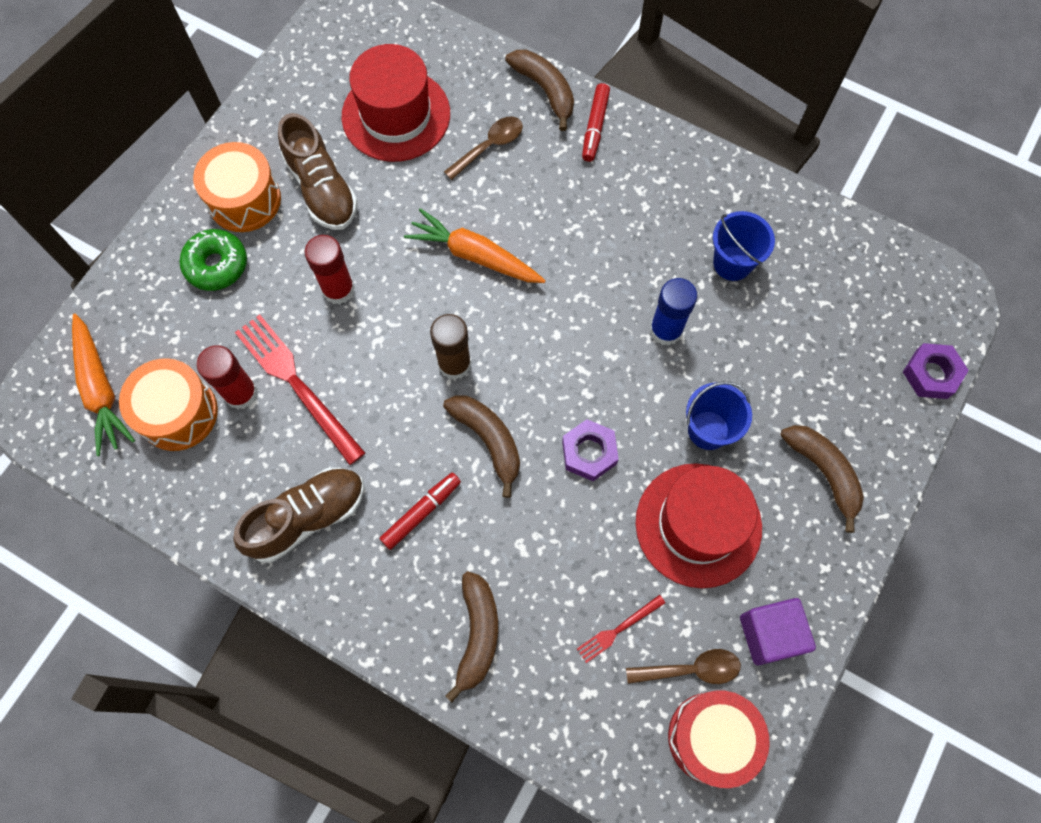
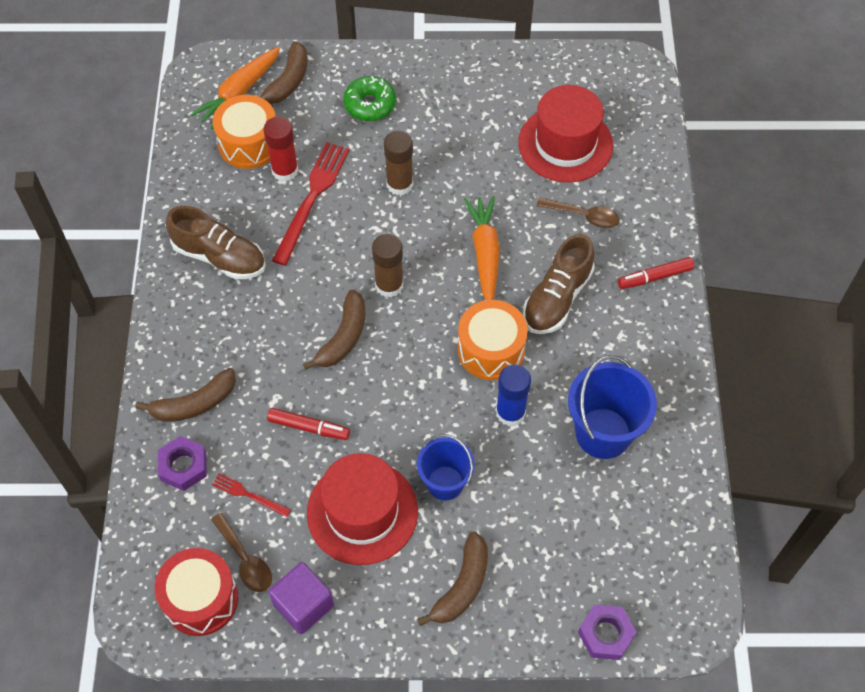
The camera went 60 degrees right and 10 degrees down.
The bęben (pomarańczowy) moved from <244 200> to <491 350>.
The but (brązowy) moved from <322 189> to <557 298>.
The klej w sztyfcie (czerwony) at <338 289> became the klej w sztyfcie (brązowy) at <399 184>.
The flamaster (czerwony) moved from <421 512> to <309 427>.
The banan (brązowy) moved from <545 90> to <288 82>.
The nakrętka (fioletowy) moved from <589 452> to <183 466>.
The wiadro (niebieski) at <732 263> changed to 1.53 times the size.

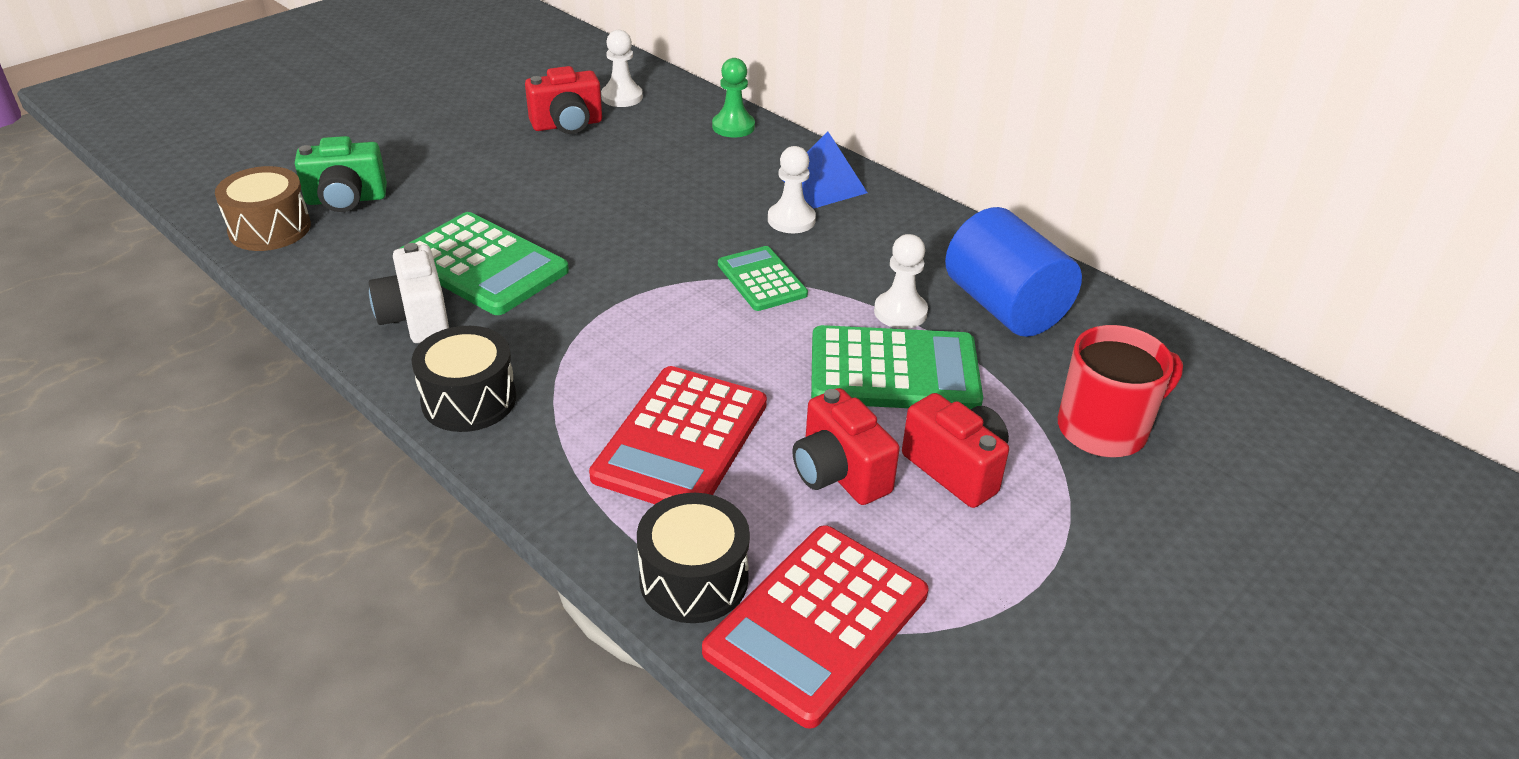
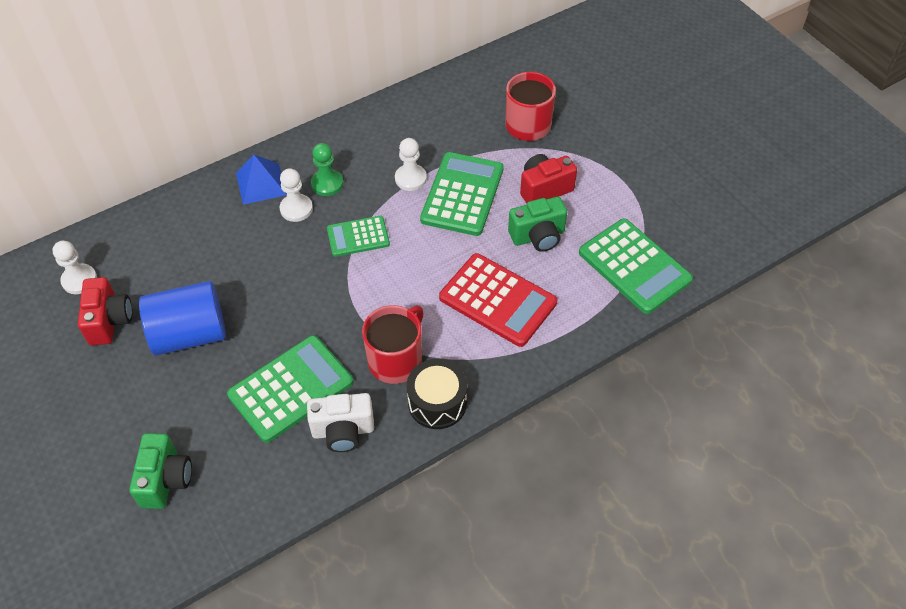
The camera went 75 degrees left and 15 degrees up.
The bęben (brązowy) at <270 229> disappeared.
The bęben (czarny) at <694 579> disappeared.
The kalkulator (czerwony) at <817 623> became the kalkulator (zielony) at <634 266>.
The pionek (zielony) moved from <733 127> to <327 183>.
The aparat fotograficzny (czerwony) at <839 474> became the aparat fotograficzny (zielony) at <538 236>.
The walec (niebieski) moved from <1004 307> to <190 334>.
The kubek (czerwony) at <396 360> appeared.

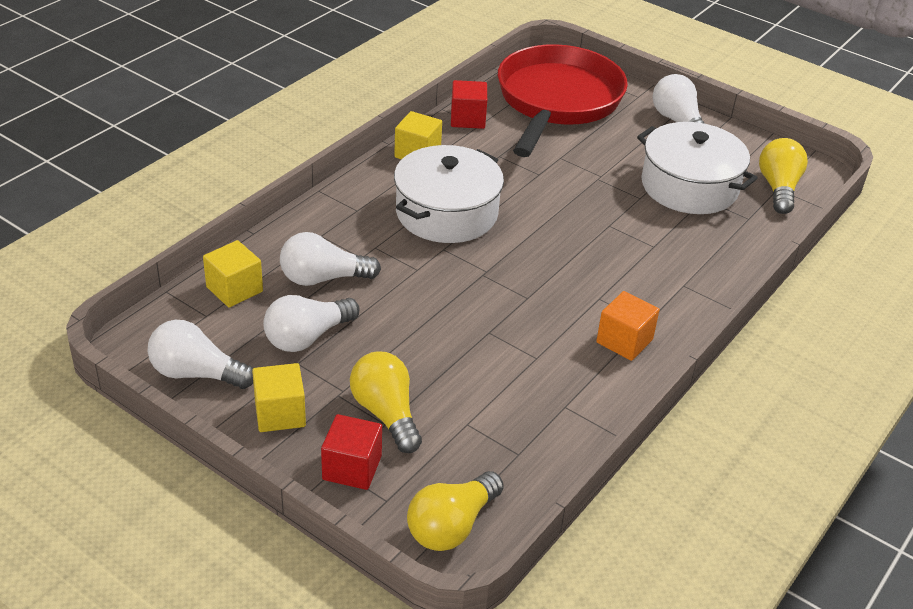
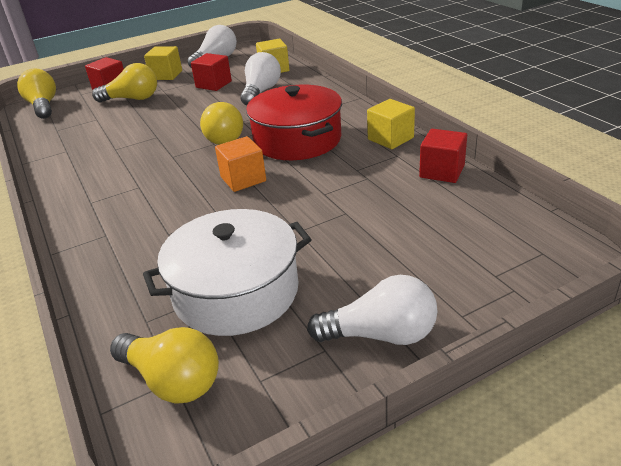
The camera went 120 degrees right and 5 degrees down.
The żarówka (biały) at <307 337> was replaced by the sześcian (czerwony) at <213 84>.
The garnek (biały) at <446 213> became the garnek (czerwony) at <297 140>.
The patelnia (czerwony) at <557 102> disappeared.
The sześcian (pomarańczowy) moved from <624 341> to <243 179>.
The żarówka (żółty) at <225 136> appeared.

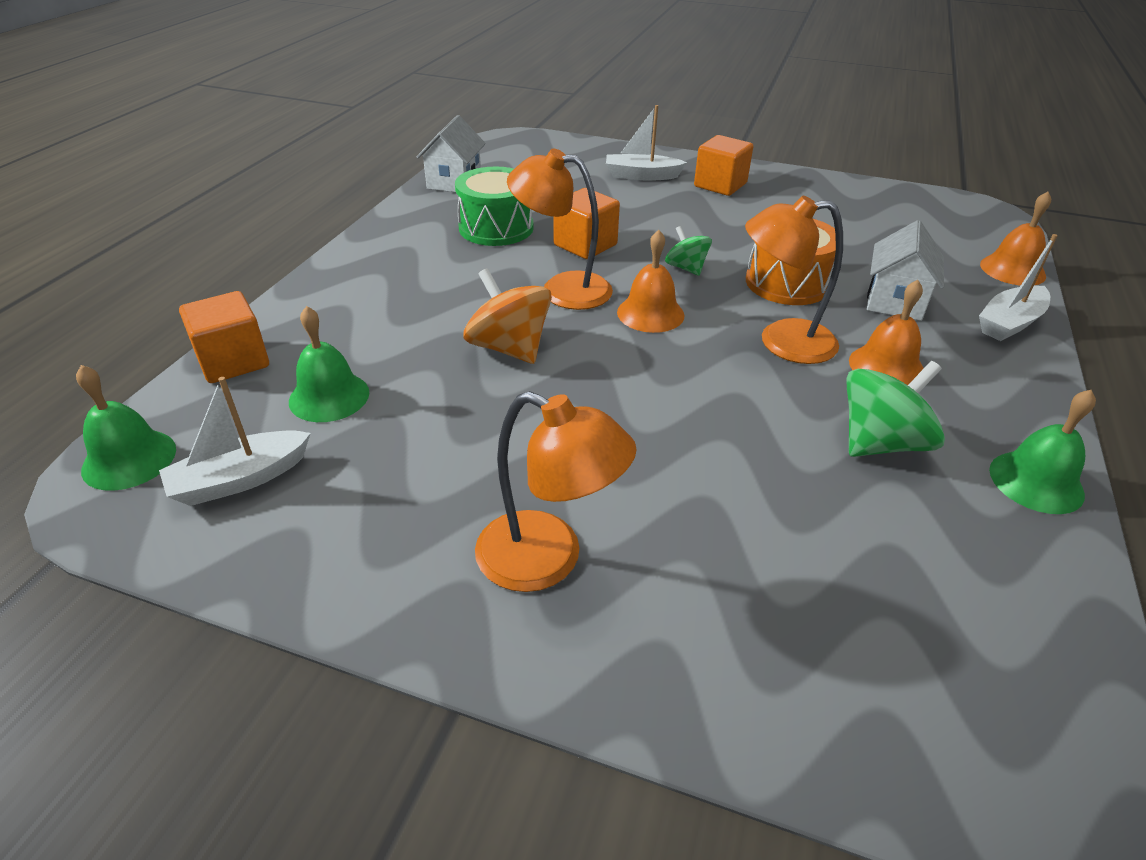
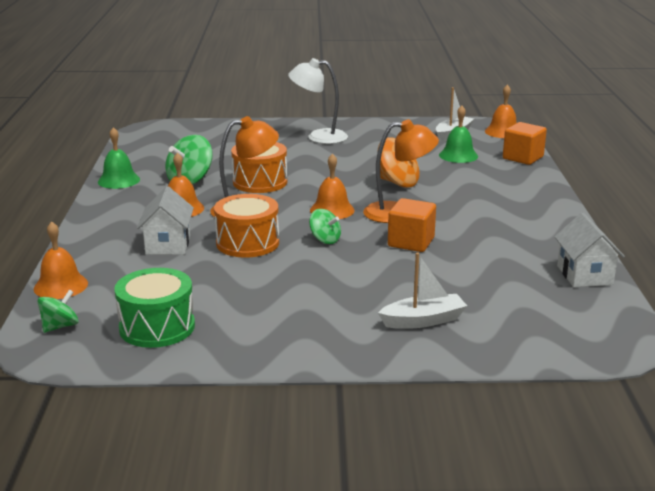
The camera went 160 degrees right and 15 degrees down.
The dzwonek (zielony) at <129 459> became the dzwonek (pomarańczowy) at <503 132>.
The bęben (zielony) moved from <496 228> to <157 327>.
The lampka (pomarańczowy) at <548 560> became the lampka (biały) at <319 137>.
The sześcian (pomarańczowy) at <720 185> disappeared.
The łódka (biały) at <1009 323> disappeared.
The bączek (zielony) at <60 326> appeared.
The bęben (pomarańczowy) at <260 182> appeared.

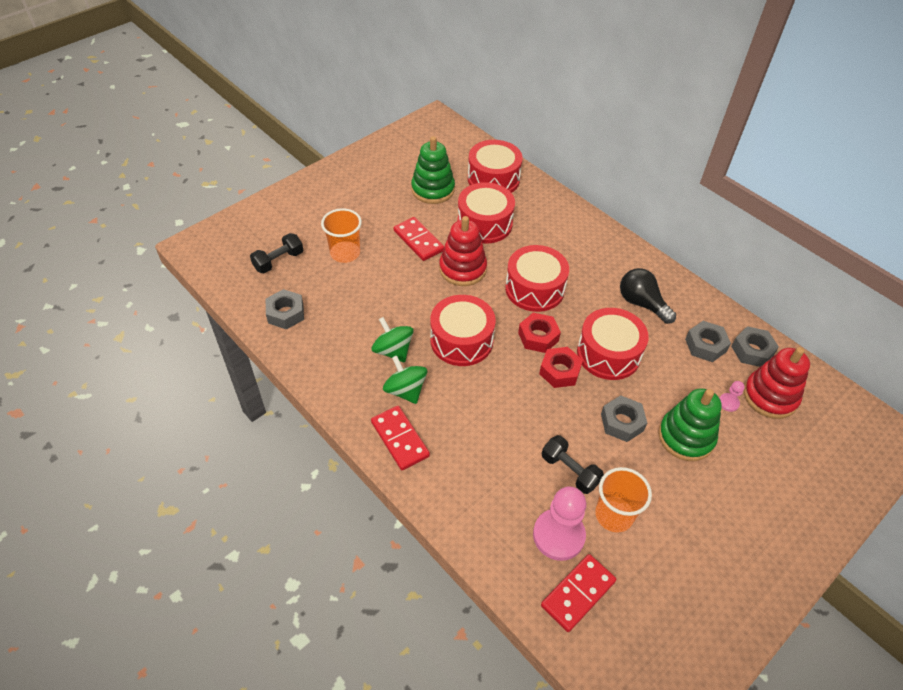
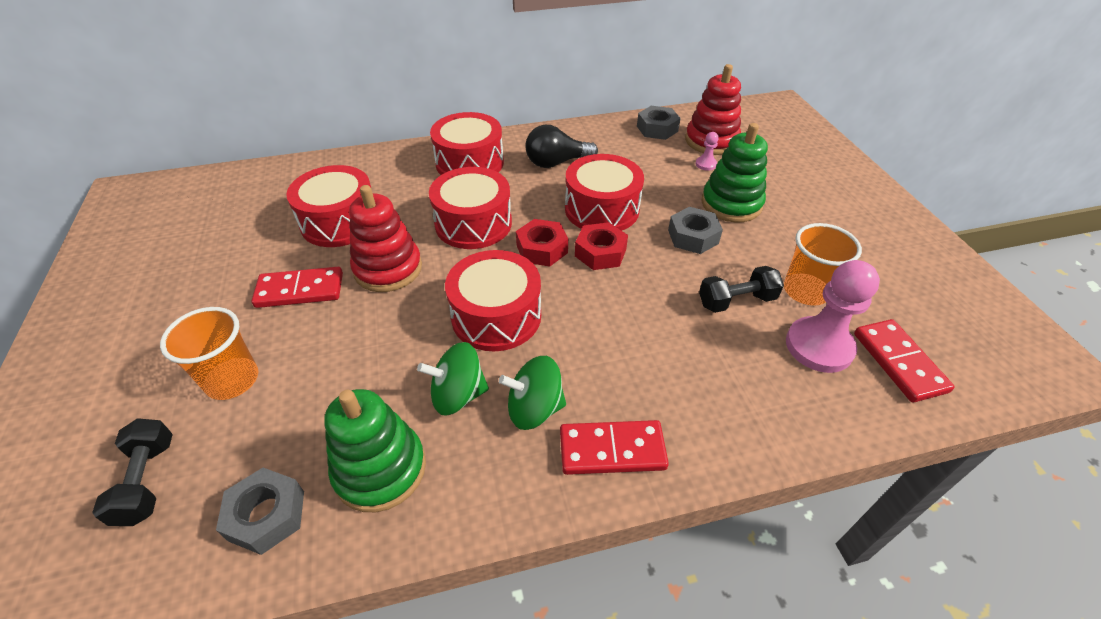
The camera went 60 degrees left and 5 degrees down.
The zabawka nakładanka (zielony) moved from <433 189> to <380 469>.
The bęben (czerwony) moved from <493 179> to <469 163>.
The nakrętka (szary) at <705 345> disappeared.

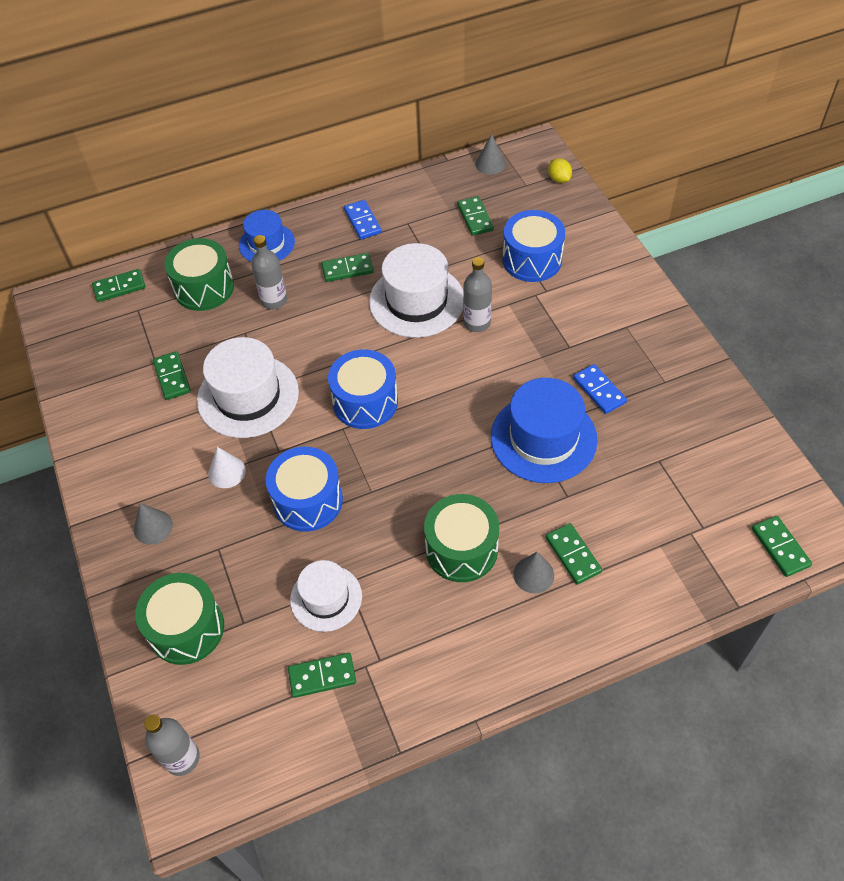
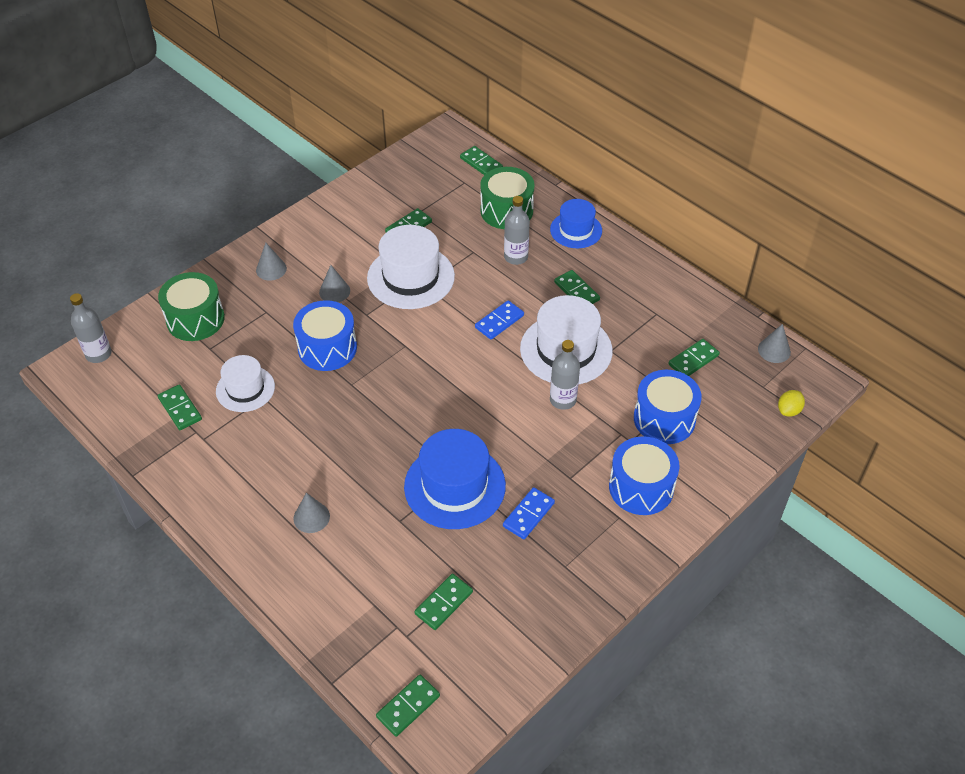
The camera went 65 degrees right and 5 degrees down.
The stożek (biały) at <227 472> became the stożek (szary) at <334 291>.
The bęben (niebieski) moved from <365 402> to <641 487>.
The kostka domina (niebieski) moved from <362 221> to <499 321>.
The bęben (zielony) at <461 549> disappeared.
The kostka domina (zielony) moved from <573 555> to <443 603>.

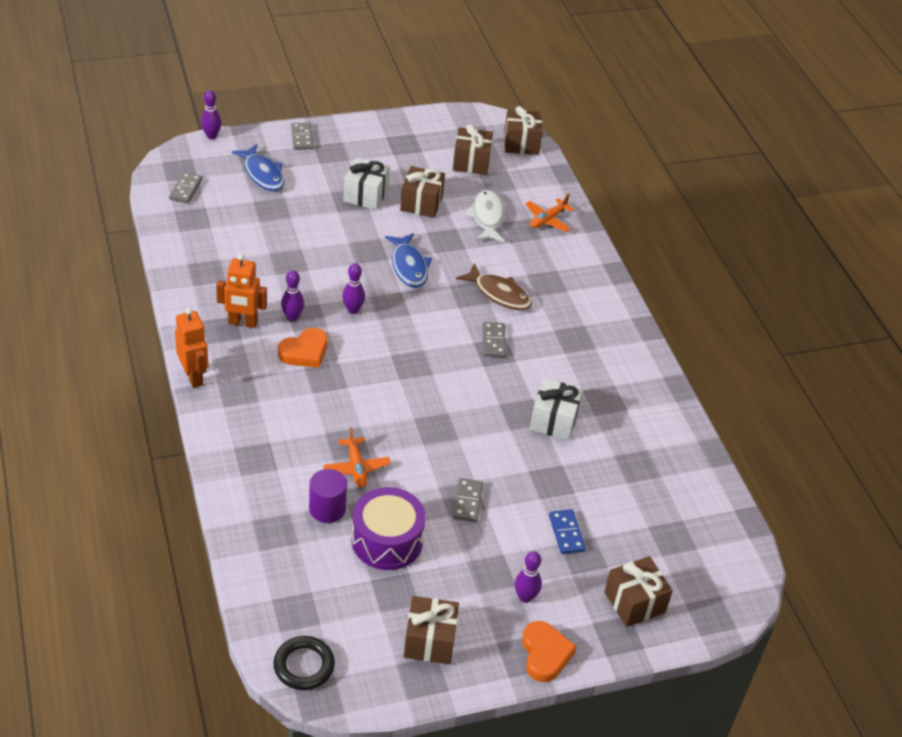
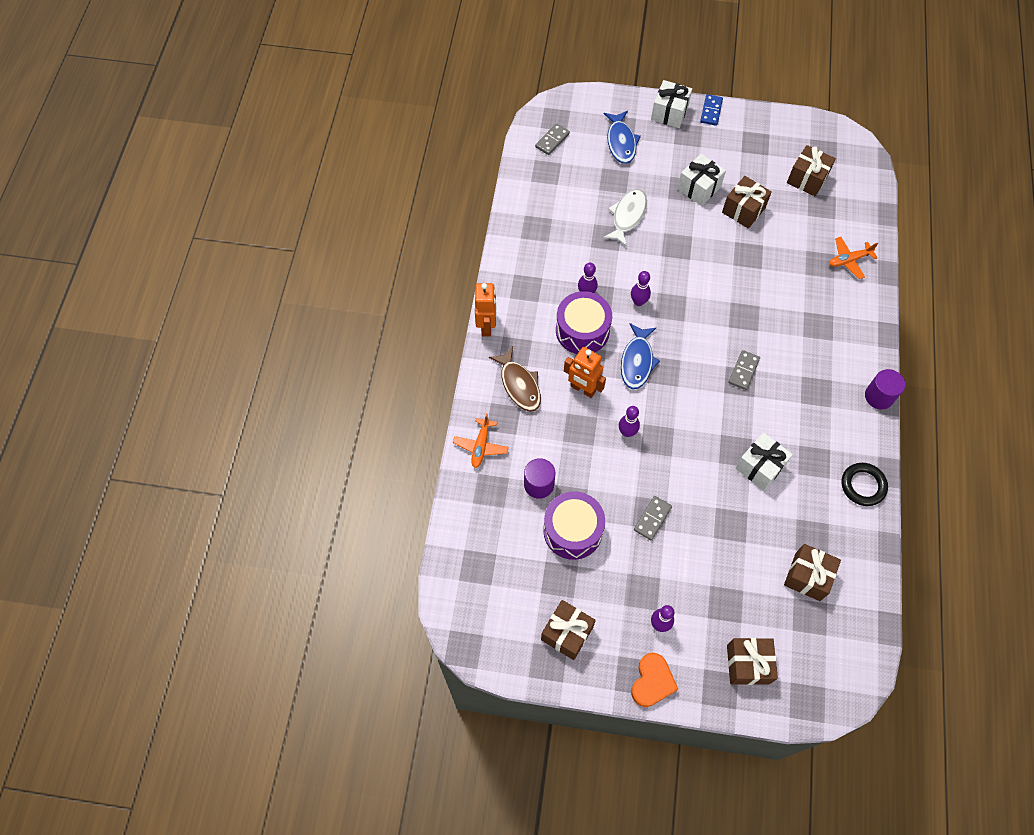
The camera went 30 degrees right and 20 degrees up.
The kręgiel (fioletowy) moved from <211 136> to <627 432>.
The robot (pomarańczowy) moved from <243 323> to <583 389>.
The pierścień (czarny) moved from <304 666> to <863 485>.
The serce (pomarańczowy) at <305 352> was replaced by the bęben (fioletowy) at <582 330>.
The kostka domina (szary) at <302 138> was replaced by the prezent (biały) at <669 113>.
The samolot (pomarańczowy) moved from <356 468> to <481 446>.
The ryba (niebieski) moved from <409 266> to <637 361>.
The ryba (brązowy) moved from <499 294> to <519 385>.
The ryba (biały) moved from <487 217> to <627 216>.
The prezent (brązowy) moved from <521 143> to <807 576>.
The kostka domina (niebieski) moved from <566 533> to <711 111>.
The walec (fioletowy) at <879 396> appeared.

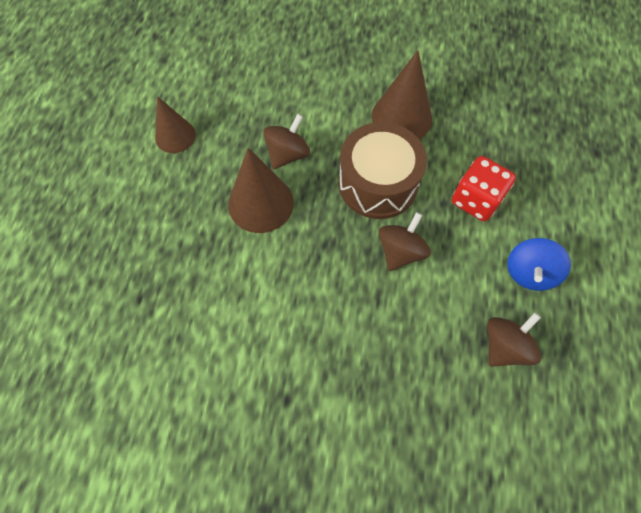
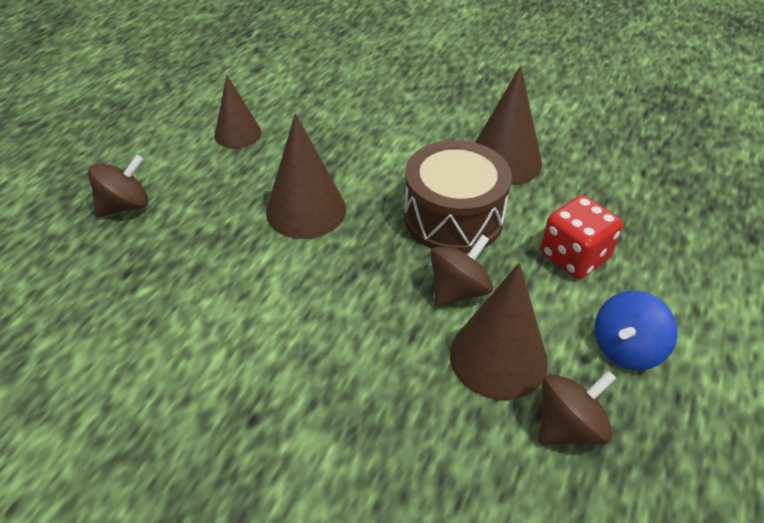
The camera went 15 degrees right and 20 degrees down.
The bączek (brązowy) moved from <287 154> to <125 206>.
The stożek (brązowy) at <498 357> appeared.

